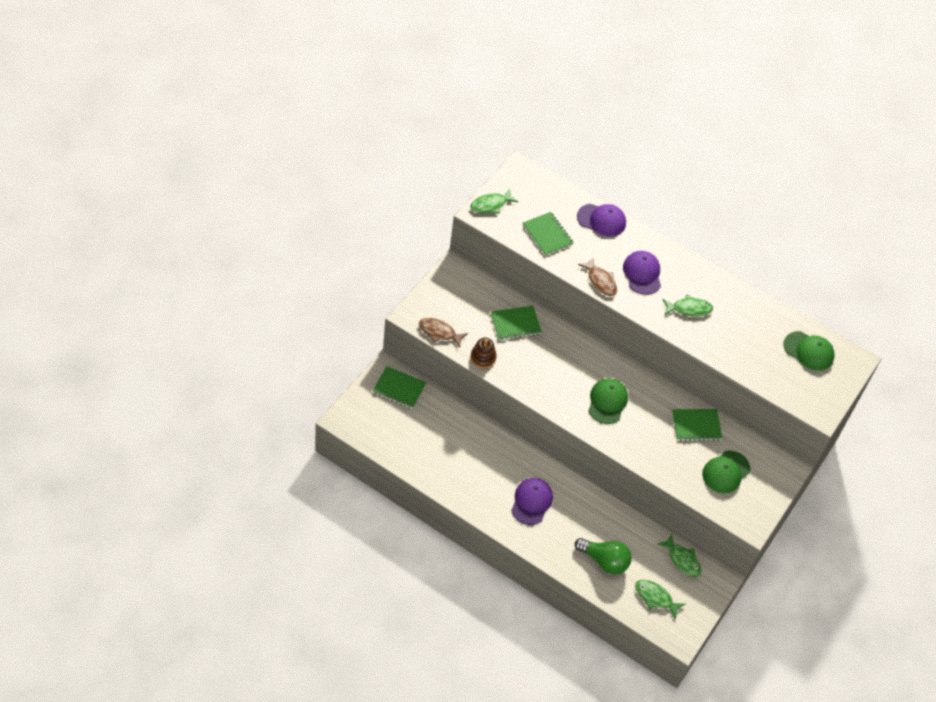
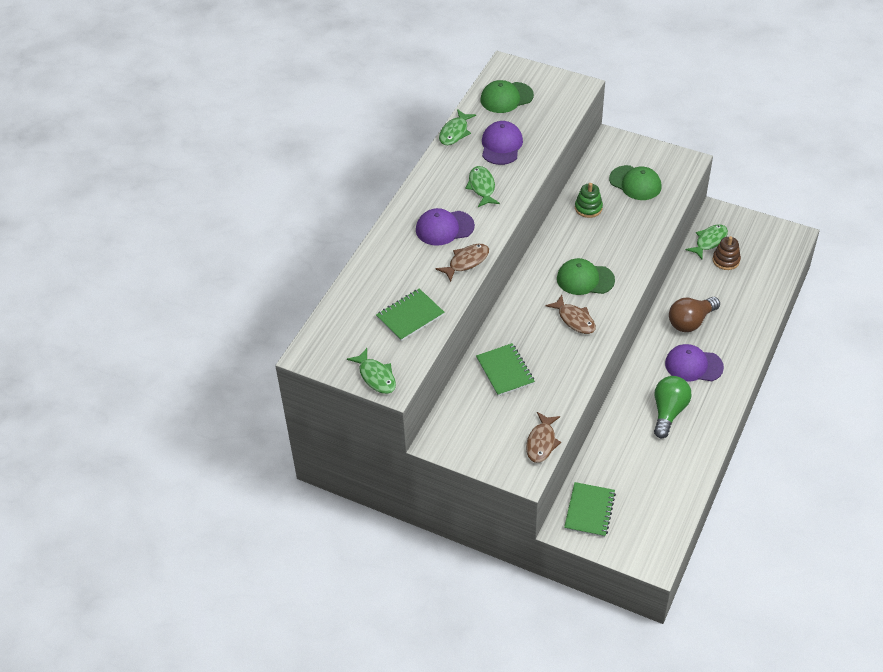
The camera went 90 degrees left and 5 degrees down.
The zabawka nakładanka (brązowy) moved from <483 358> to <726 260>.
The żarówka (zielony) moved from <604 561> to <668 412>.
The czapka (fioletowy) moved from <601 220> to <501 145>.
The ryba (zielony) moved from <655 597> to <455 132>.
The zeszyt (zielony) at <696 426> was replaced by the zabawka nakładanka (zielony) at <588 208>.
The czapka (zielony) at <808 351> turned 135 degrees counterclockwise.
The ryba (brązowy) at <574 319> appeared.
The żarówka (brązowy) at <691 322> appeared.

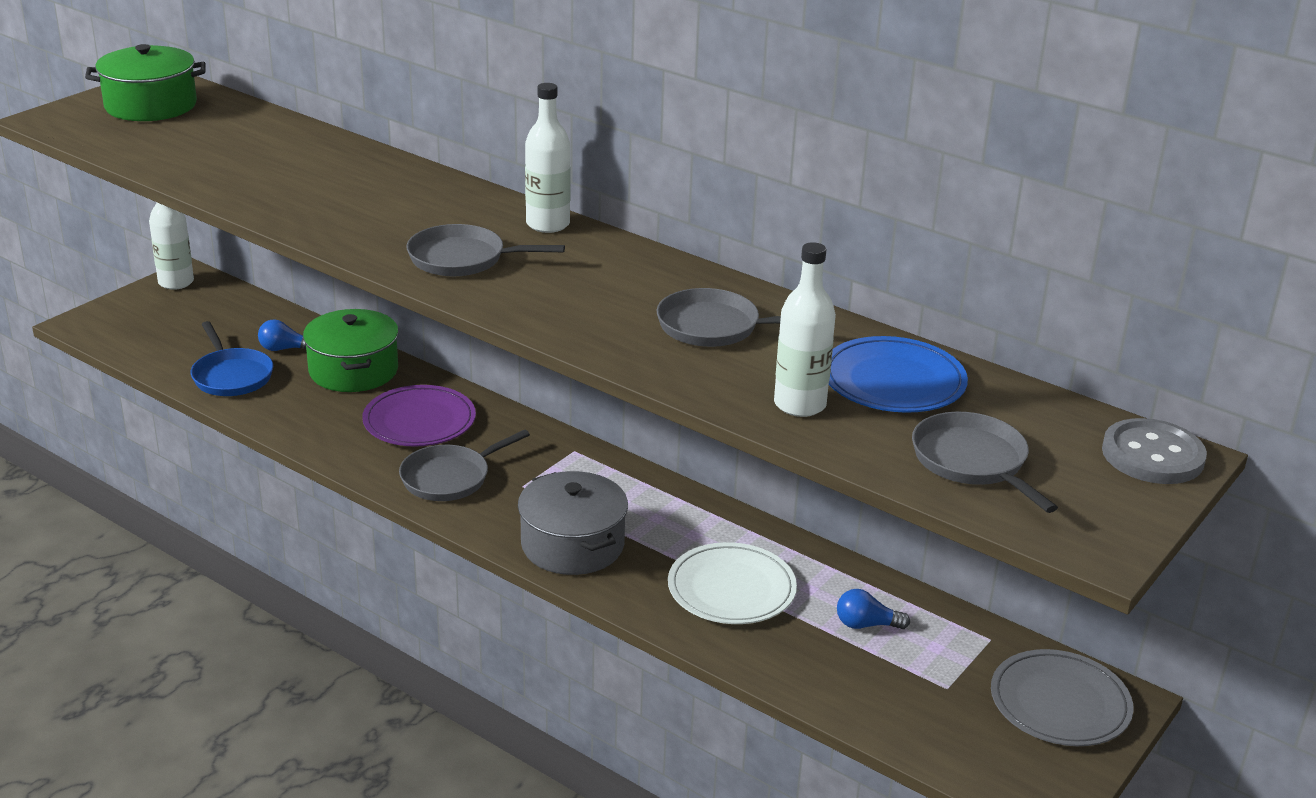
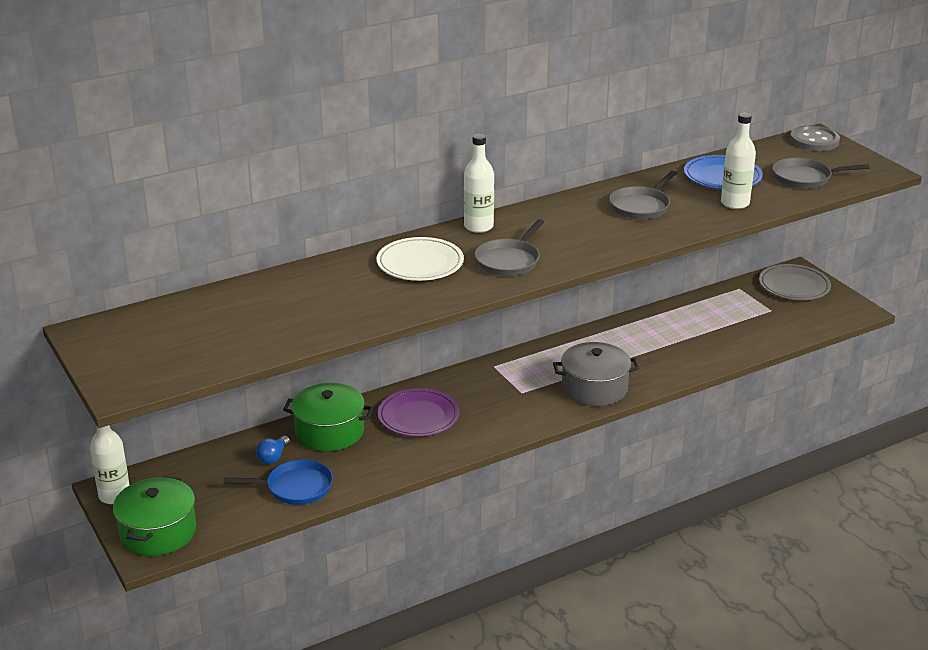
The camera went 65 degrees left and 0 degrees up.
The garnek (zielony) moved from <151 105> to <158 532>.
The patelnia (szary) at <449 478> disappeared.
The talerz (biały) moved from <731 589> to <420 263>.
The żarówka (niebieski) at <866 625> disappeared.

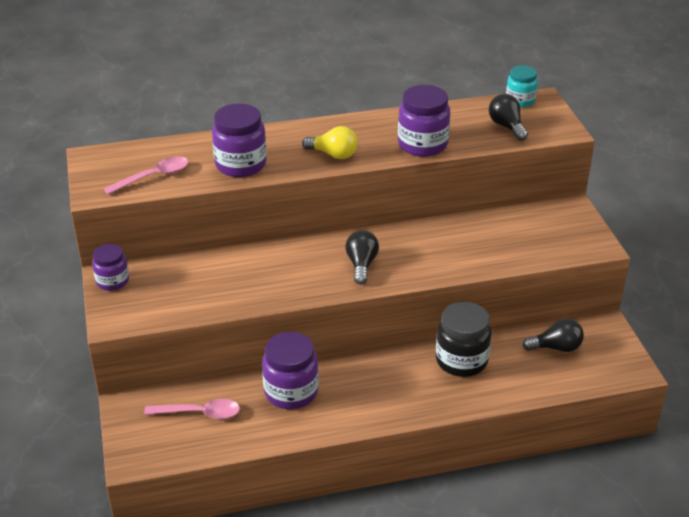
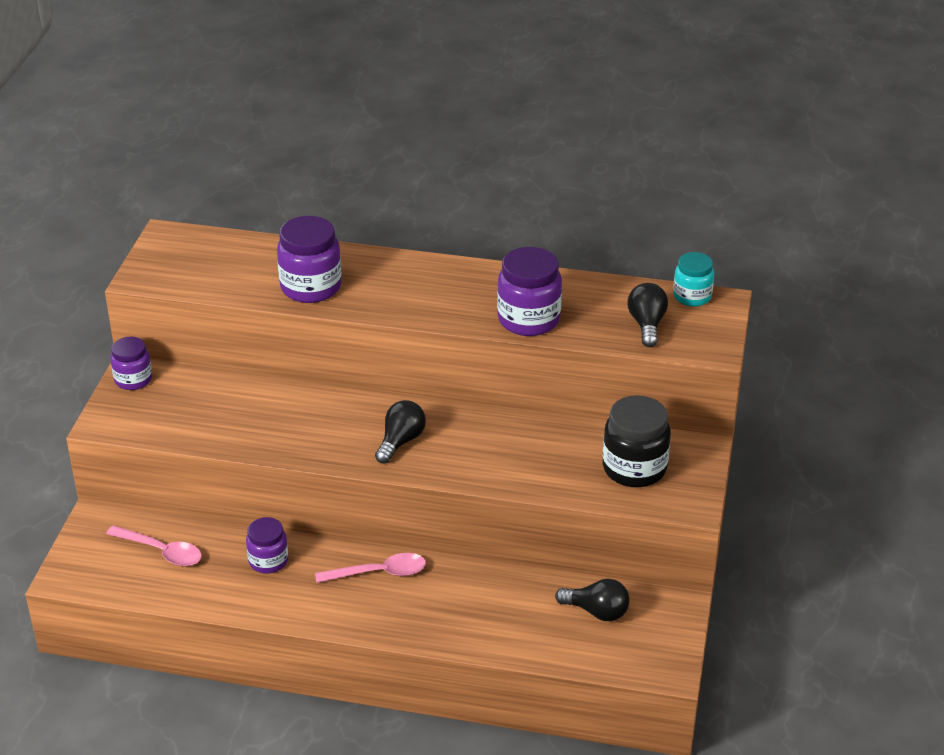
The camera went 25 degrees right and 0 degrees up.
The łyżka (różowy) moved from <153 177> to <379 573>.
The słoik (fioletowy) at <291 392> changed to 0.62 times the size.
The żarówka (żółty) at <333 154> disappeared.
The słoik (czarny) moved from <461 360> to <634 468>.

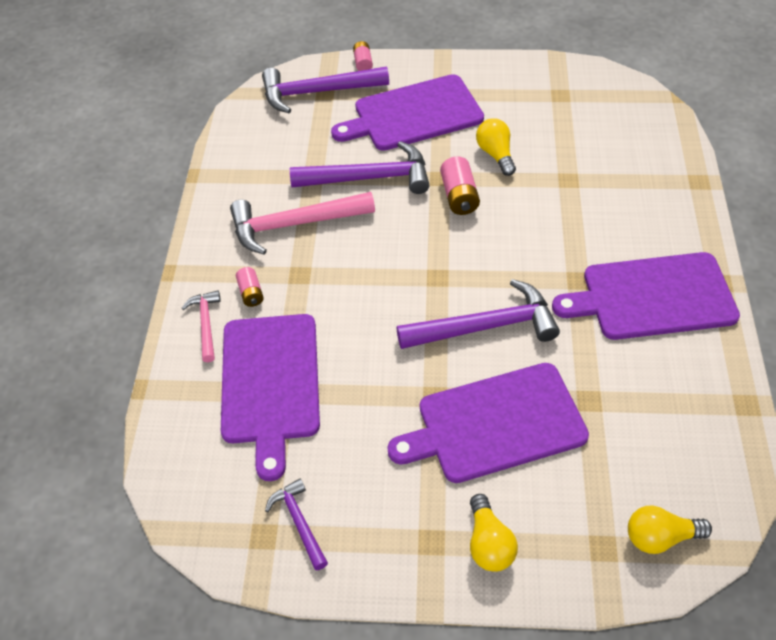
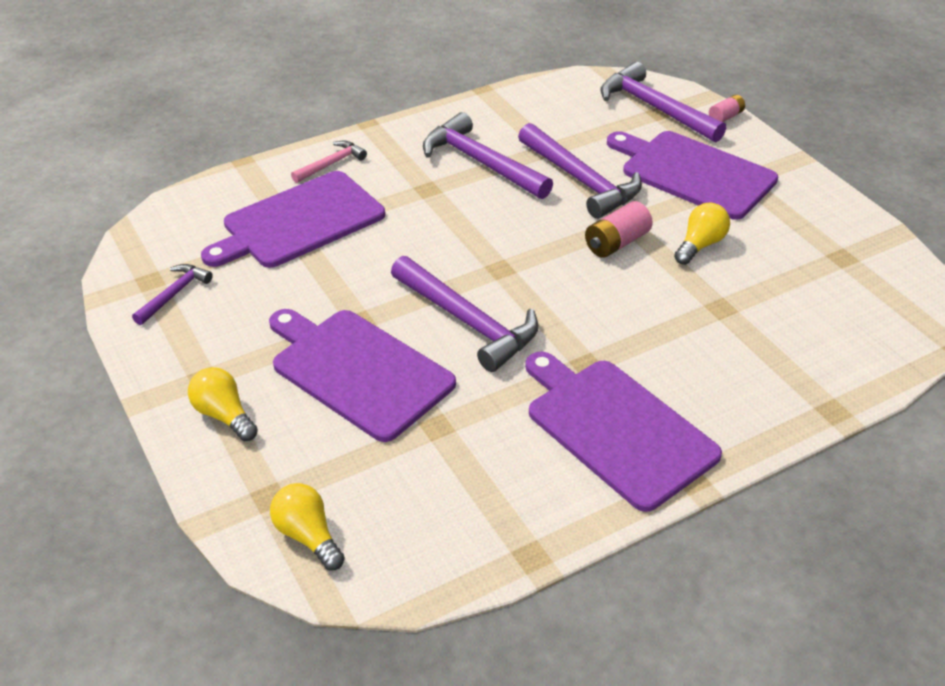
The camera went 55 degrees right and 10 degrees down.
The młotek (różowy) at <294 225> became the młotek (fioletowy) at <481 162>.
The bateria (różowy) at <251 293> disappeared.
The żarówka (żółty) at <489 543> turned 90 degrees clockwise.

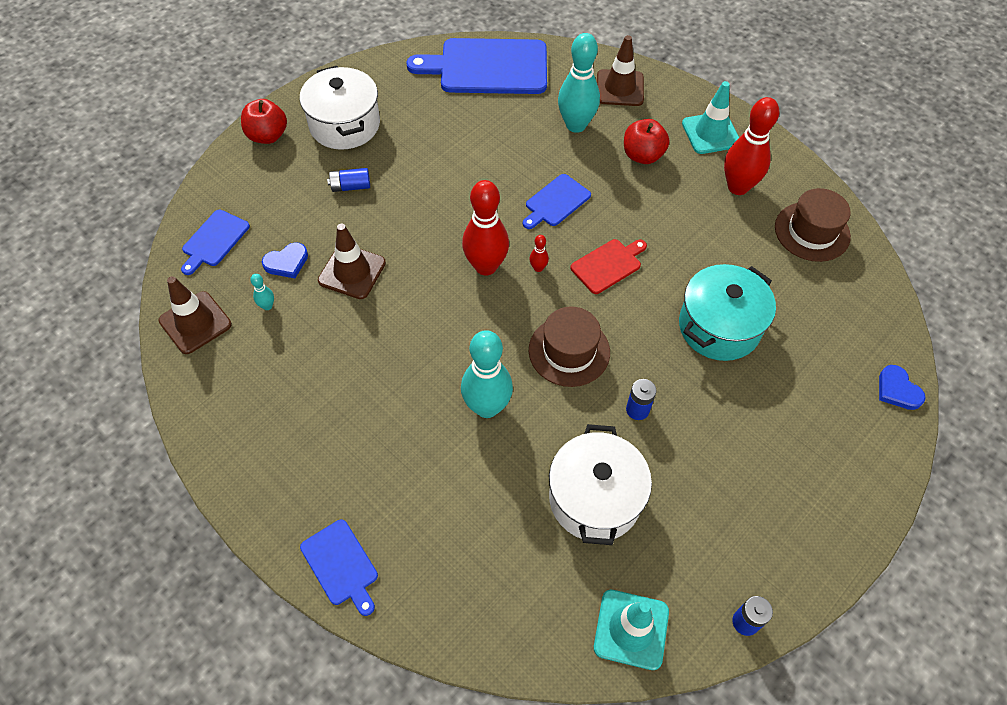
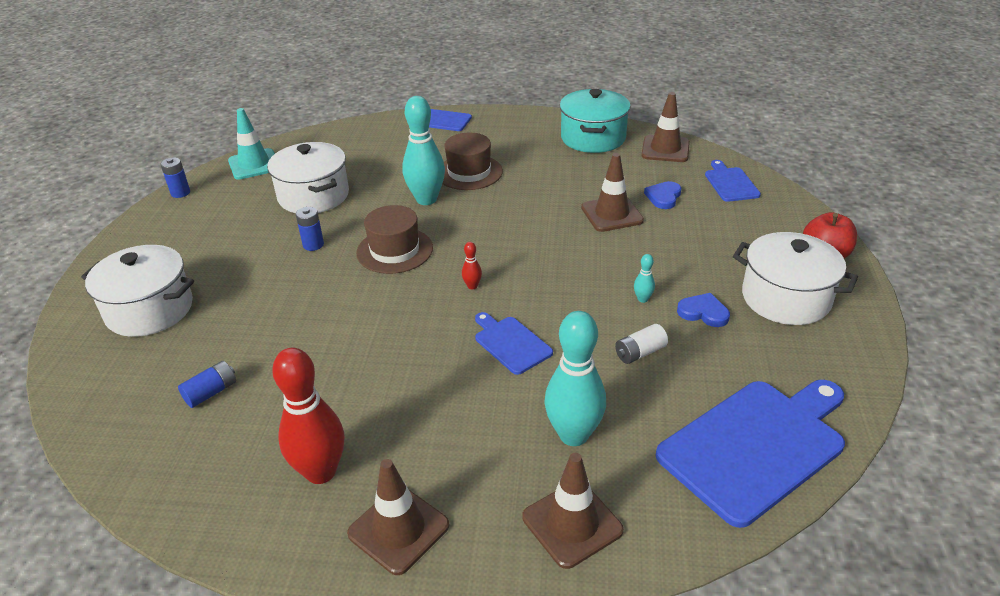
The camera went 145 degrees right and 20 degrees down.
The kręgiel (turkusowy) moved from <267 306> to <642 299>.
The bateria (niebieski) moved from <350 186> to <211 392>.
The kręgiel (czerwony) at <486 266> disappeared.
The deska do krojenia (niebieski) at <556 202> turned 45 degrees counterclockwise.
The deska do krojenia (czerwony) at <608 265> disappeared.
The jabłko (czerwony) at <642 155> disappeared.
The garnek (turkusowy) moved from <719 327> to <593 138>.
The pachołek (turkusowy) at <710 133> became the pachołek (brązowy) at <398 529>.
The kapelusz (brązowy) moved from <812 231> to <469 172>.
The serce (niebieski) moved from <897 390> to <703 312>.
The garnek (biały) at <150 310> appeared.
The bateria (biały) at <640 353> appeared.

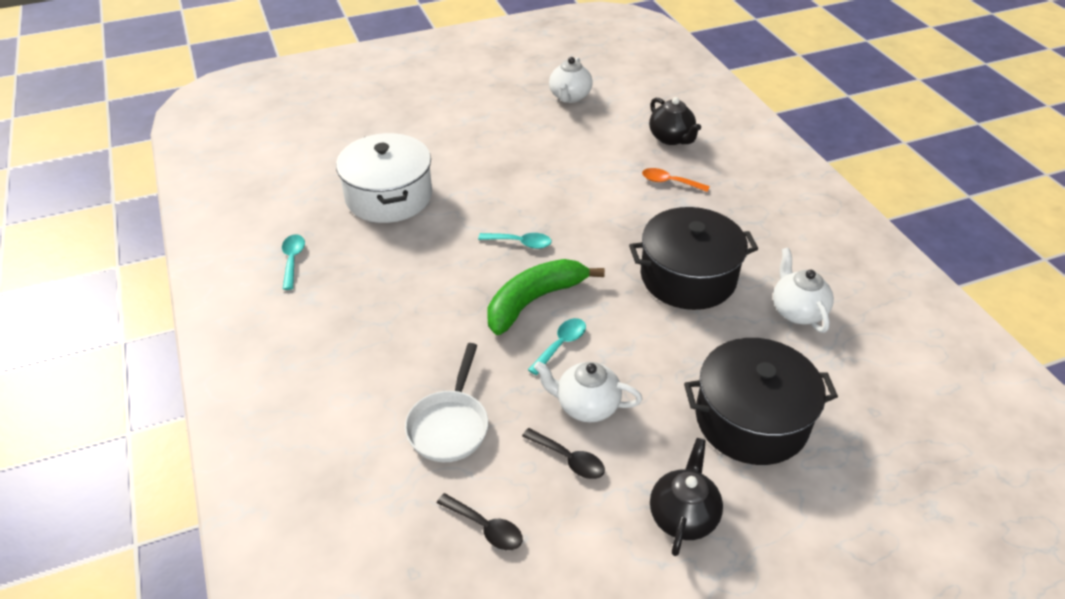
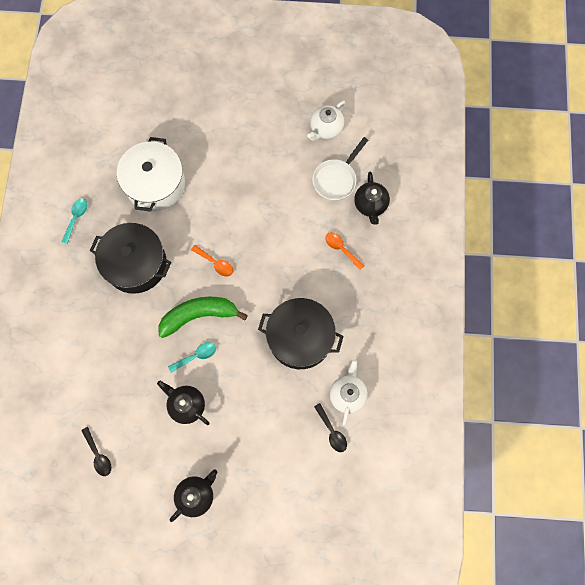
The camera went 25 degrees right and 30 degrees up.
The patelnia (biały) moved from <450 425> to <336 179>.
The łyżka (turkusowy) at <520 243> became the łyżka (pomarańczowy) at <215 263>.
The łyżka (czarny) moved from <568 459> to <332 431>.
The imbryk (biały) at <586 406> became the imbryk (czarny) at <186 405>.
The garnek (czarny) moved from <751 419> to <136 264>.

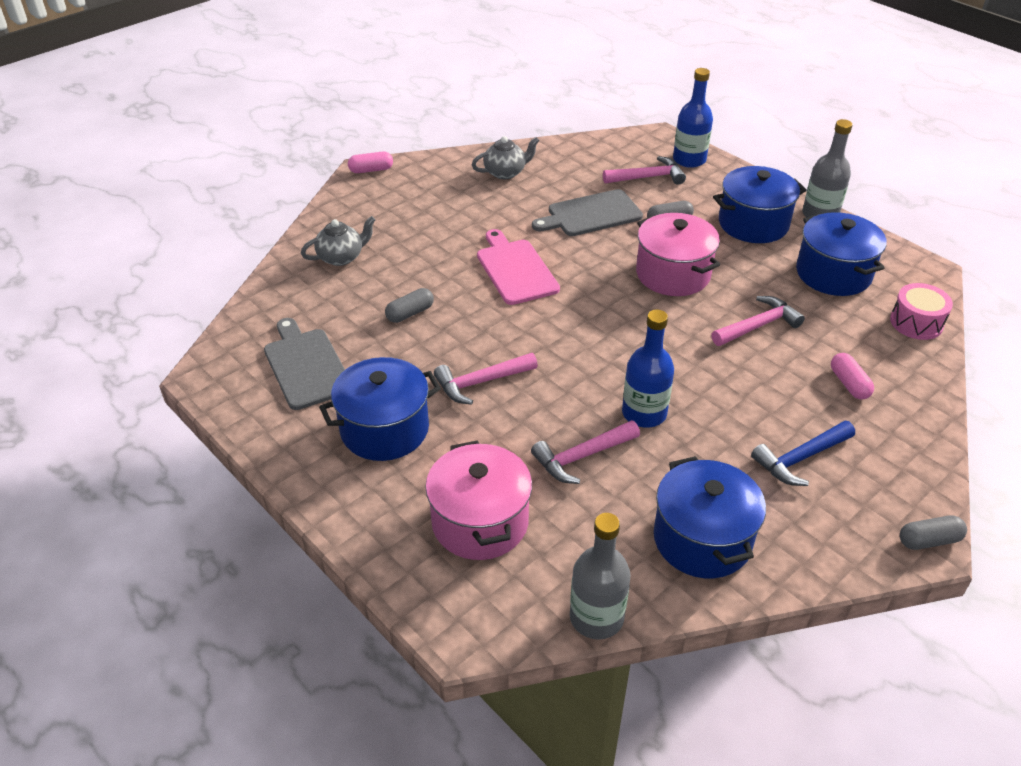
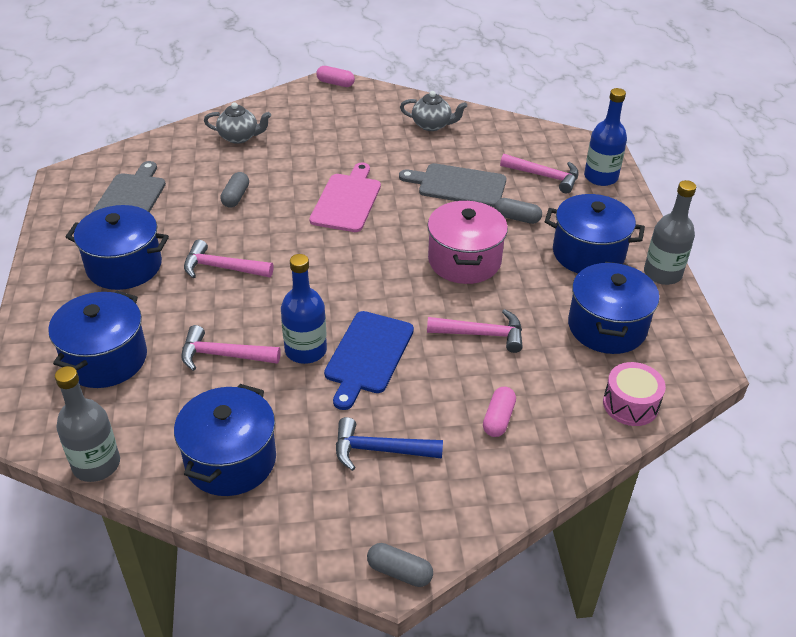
The camera went 35 degrees right and 0 degrees up.
The kapsułka (szary) at <410 313> turned 75 degrees counterclockwise.
The garnek (różowy) at <480 522> became the garnek (niebieski) at <105 359>.
The deska do krojenia (niebieski) at <368 355> appeared.

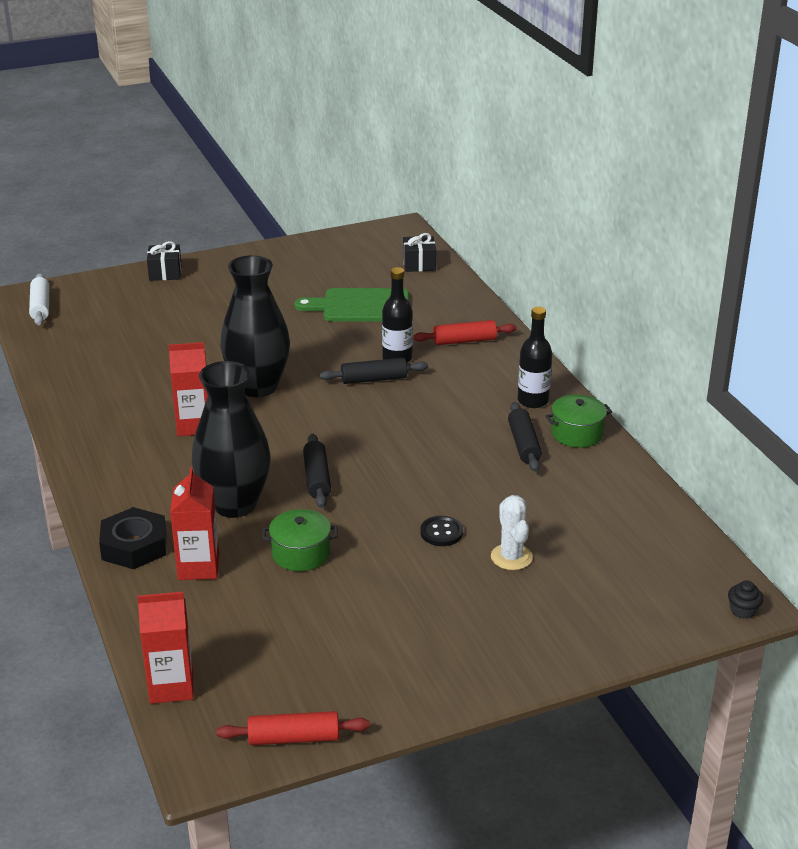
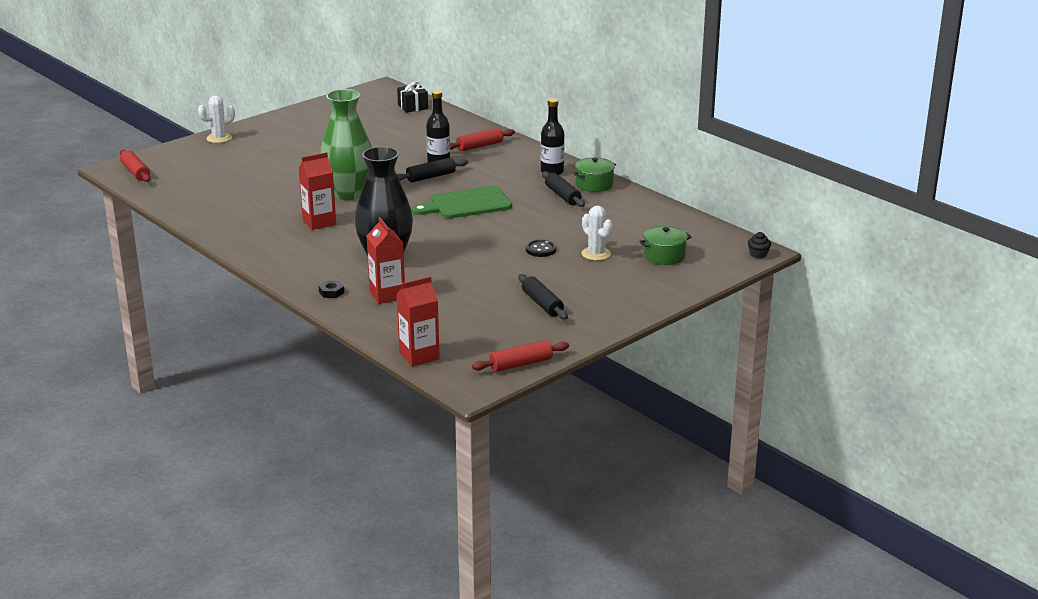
The camera went 20 degrees left and 5 degrees down.
The wałek do ciasta (biały) at <40 307> became the wałek do ciasta (czerwony) at <135 172>.
The nakrętka (czarny) at <134 546> changed to 0.47 times the size.
The prezent (czarny) at <165 273> was replaced by the kaktus (biały) at <219 138>.
The wazon (czarny) at <258 387> became the wazon (zielony) at <349 194>.
The garnek (zielony) moved from <301 553> to <664 256>.
The deska do krojenia (zielony) moved from <361 306> to <466 204>.
The wałek do ciasta (czarny) moved from <317 478> to <542 304>.

